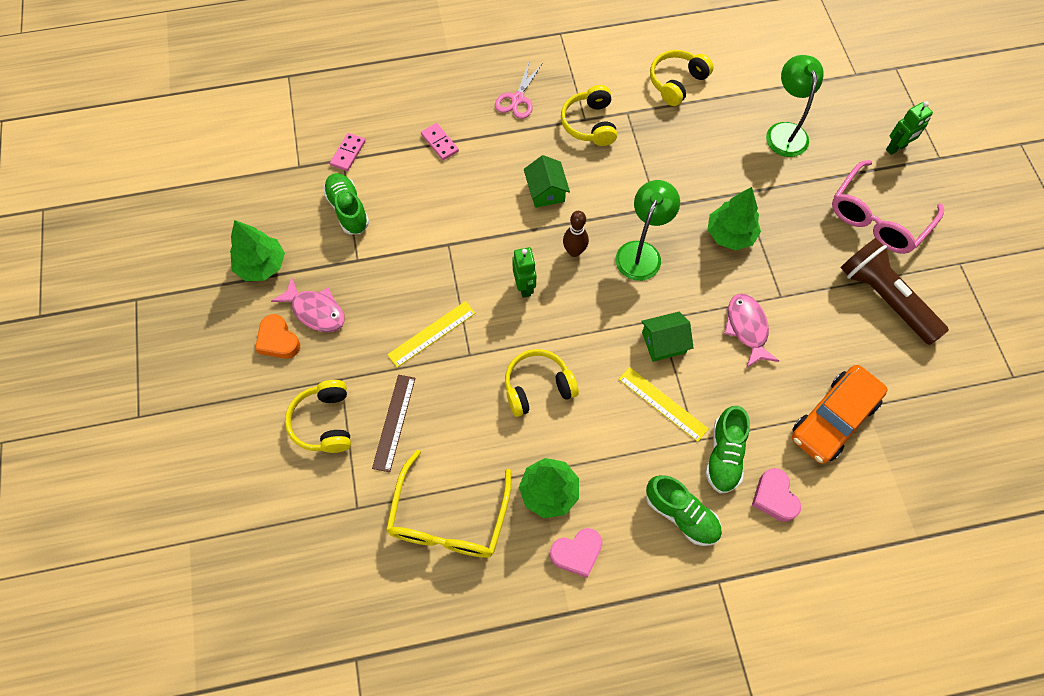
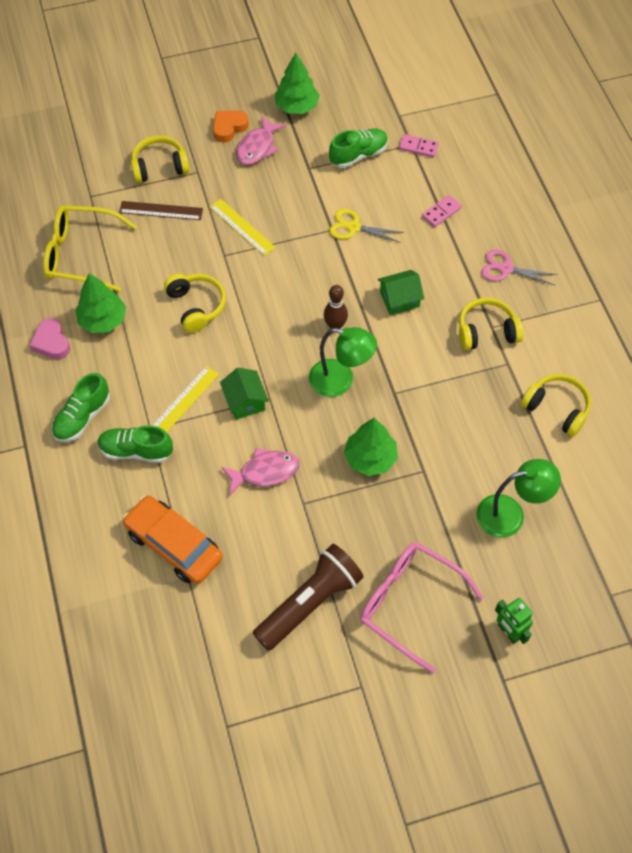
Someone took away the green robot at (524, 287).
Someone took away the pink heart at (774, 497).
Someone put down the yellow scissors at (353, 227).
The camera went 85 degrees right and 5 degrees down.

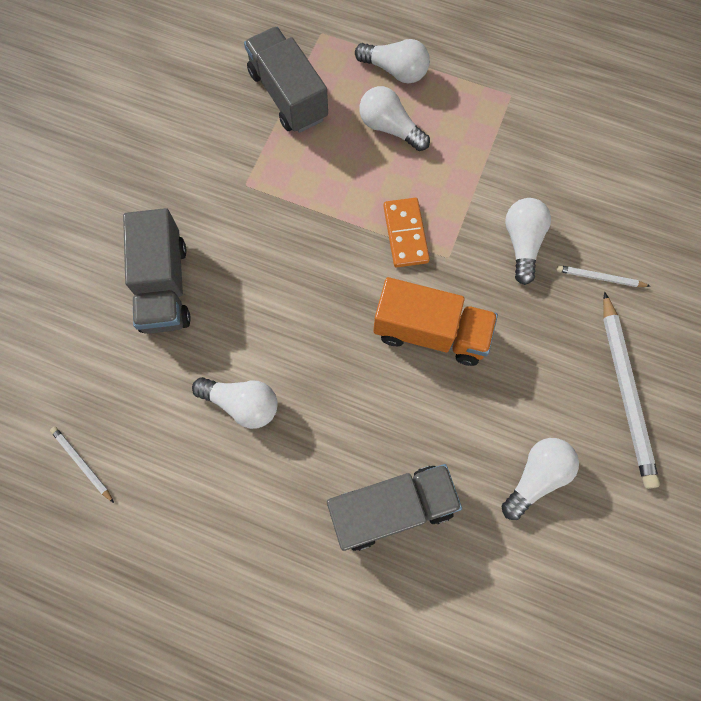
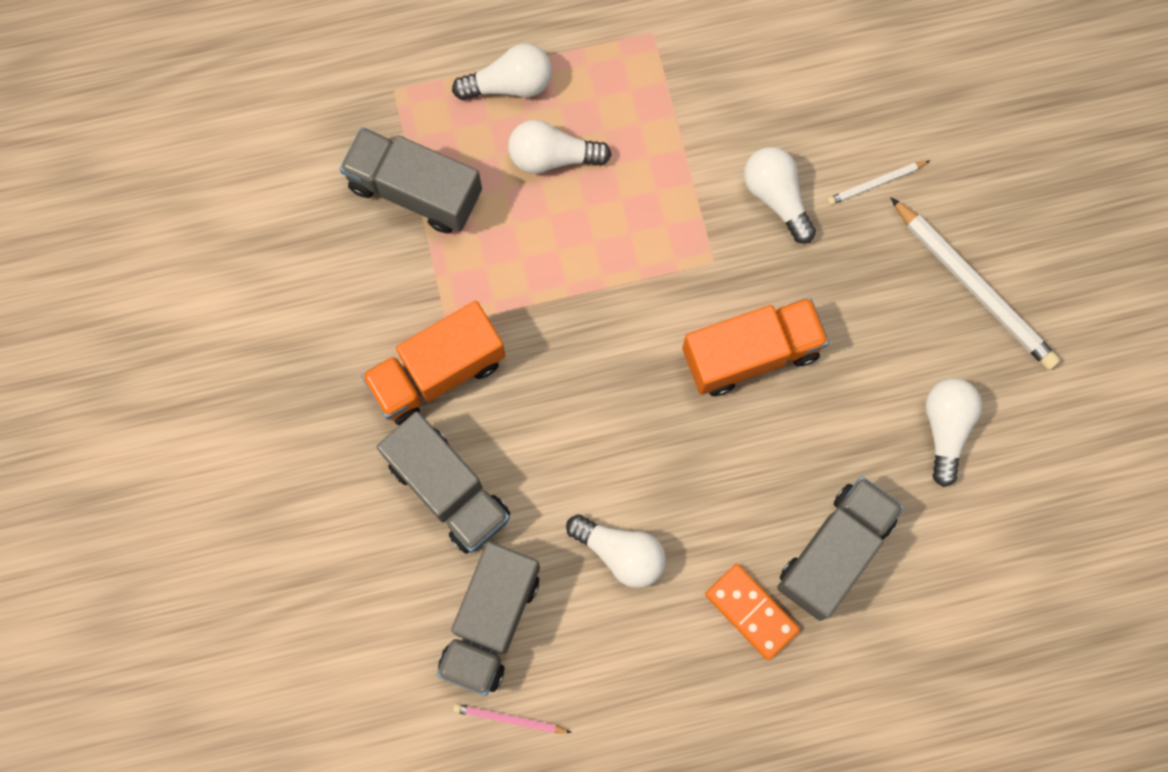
Someone put down the orange truck at (437, 372).
Someone put down the grey truck at (490, 621).
Someone carried the orange domino from (405, 234) to (751, 612).
Someone repainted the white pencil at (82, 463), which became the pink pencil at (509, 719).
Someone rotated the white light bulb at (242, 404) by 45 degrees clockwise.
The camera went 35 degrees left and 5 degrees up.

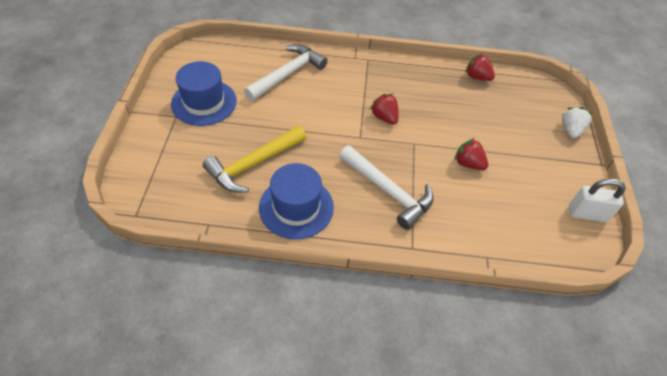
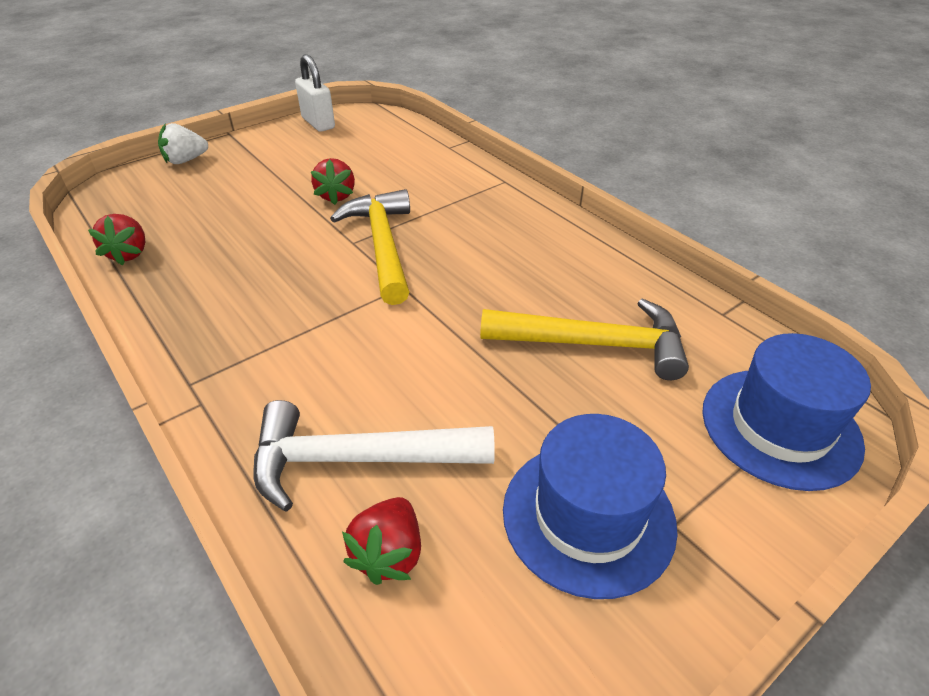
Someone took away the white hammer at (388, 191).
Someone put down the yellow hammer at (382, 245).
Someone carried the blue hat from (296, 207) to (780, 427).
Someone carried the red strawberry from (384, 117) to (389, 554).
The camera went 130 degrees left and 10 degrees down.

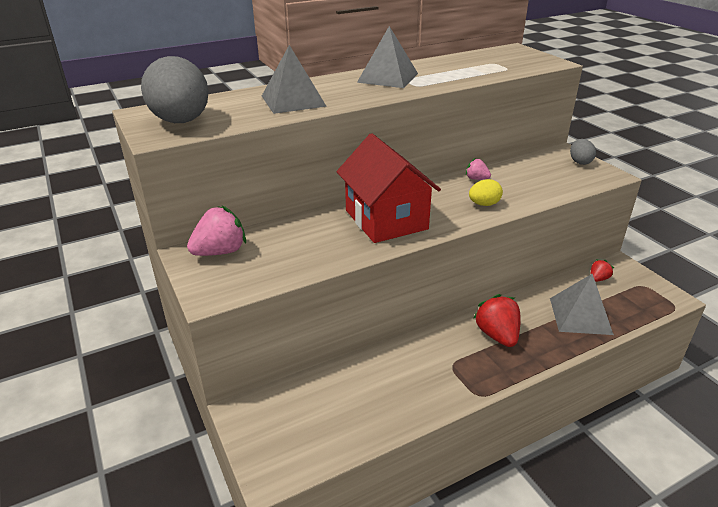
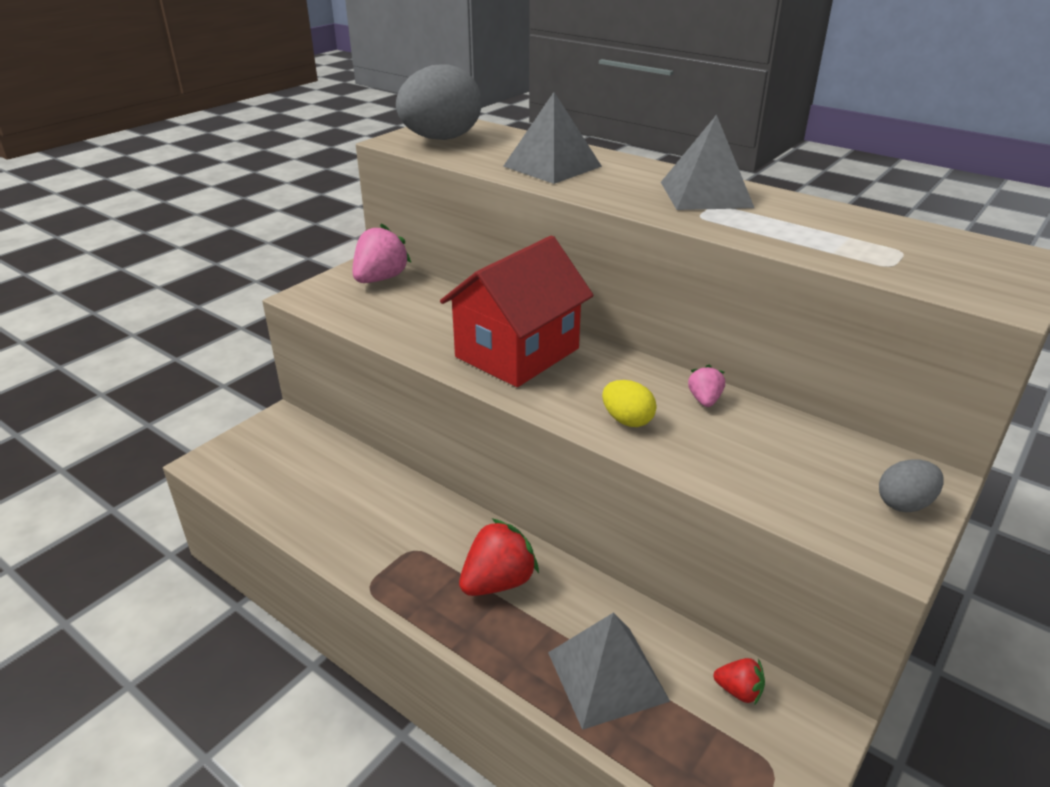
Someone rotated the pink strawberry at (220, 252) by 90 degrees counterclockwise.
The camera went 65 degrees right and 0 degrees up.

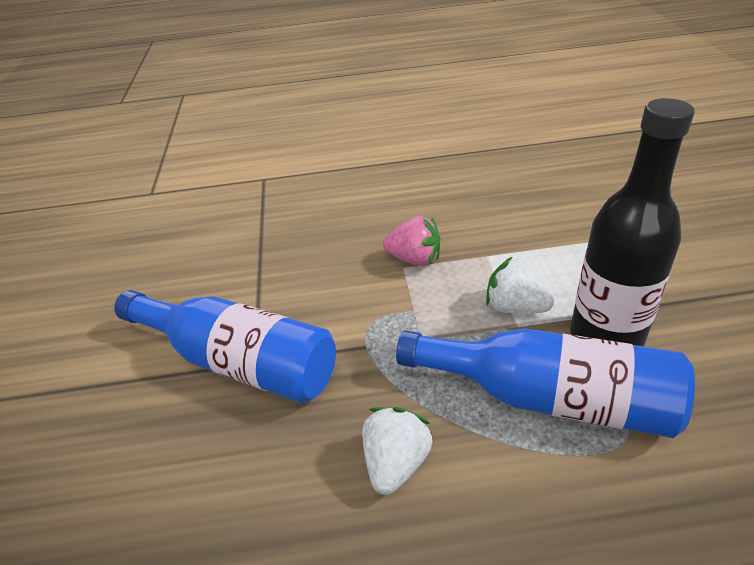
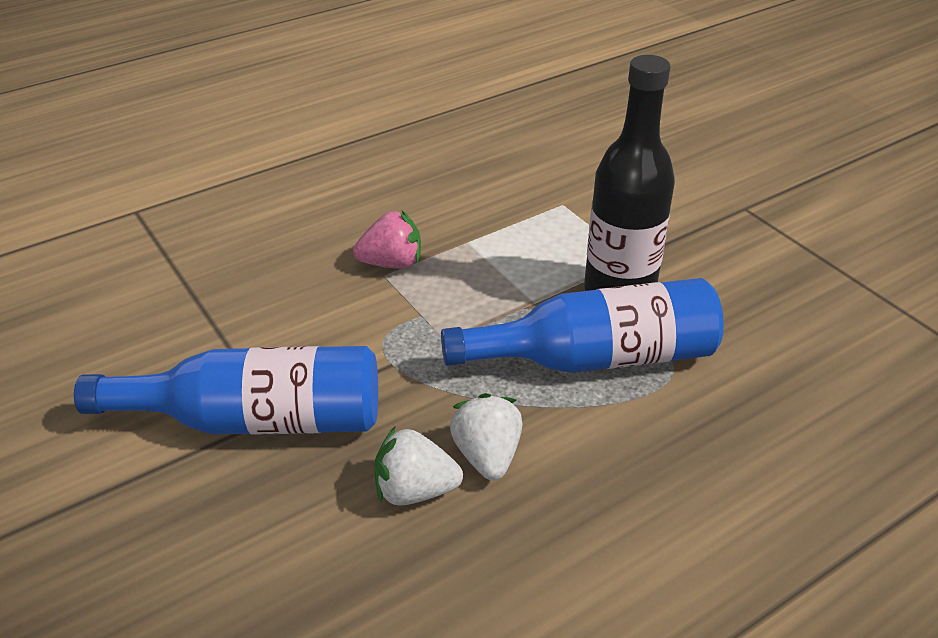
Someone carried the white strawberry from (515, 307) to (415, 490).
The camera went 30 degrees left and 0 degrees up.

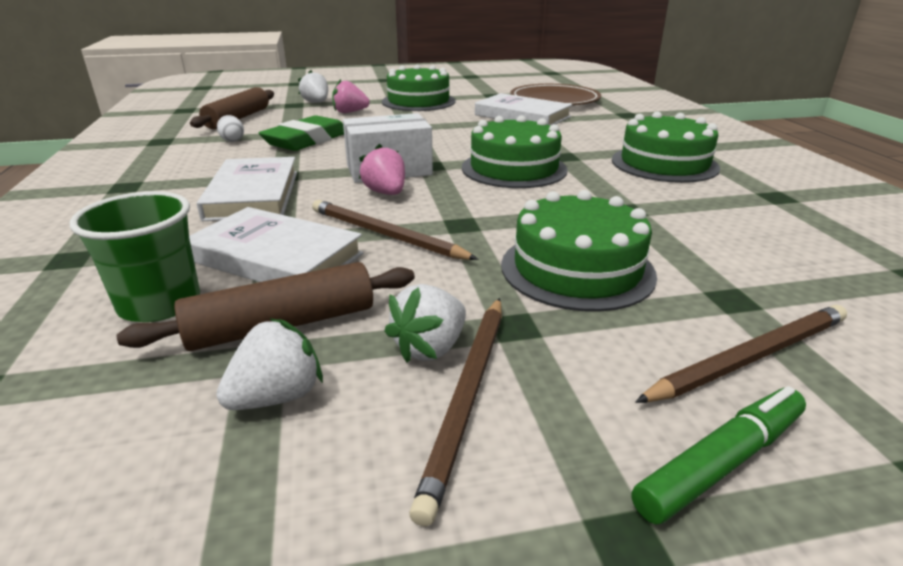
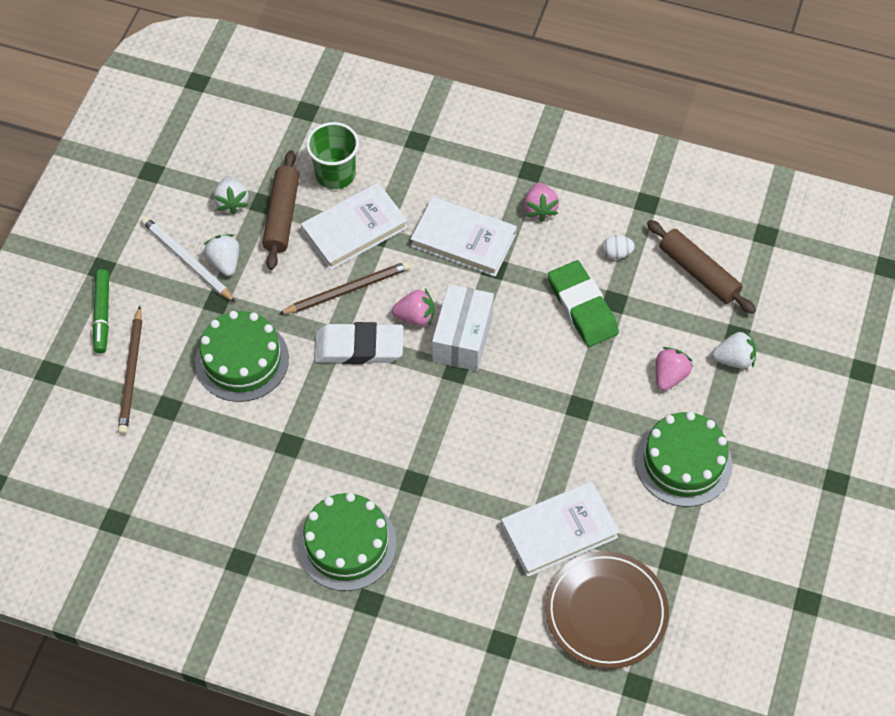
Someone took away the green cake at (514, 168).
Someone put down the white eraser at (359, 347).
Someone put down the pink strawberry at (540, 209).
Someone repainted the brown pencil at (468, 396), which became the white pencil at (187, 260).
The camera went 120 degrees right and 30 degrees up.

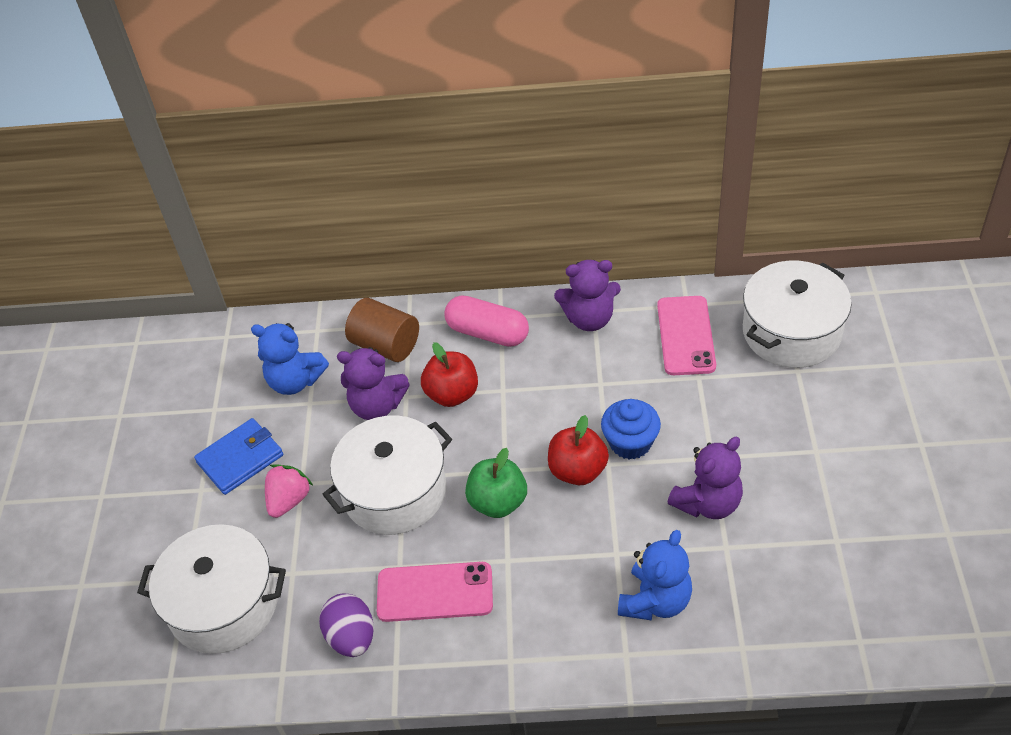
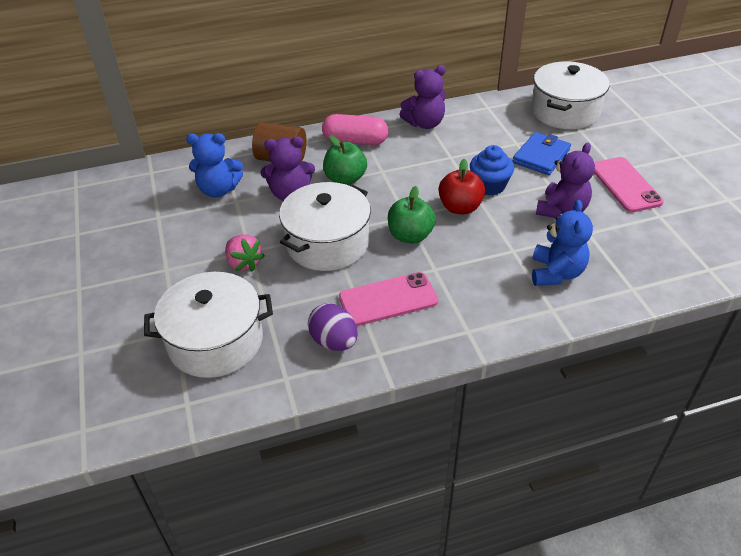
Someone carried the blue wallet from (240, 459) to (541, 156).
Someone carried the pink phone from (685, 336) to (625, 185).
Someone repainted the red apple at (452, 394), which became the green apple at (345, 179).
Someone rotated the pink strawberry at (289, 500) by 135 degrees clockwise.
The camera went 20 degrees left and 5 degrees down.

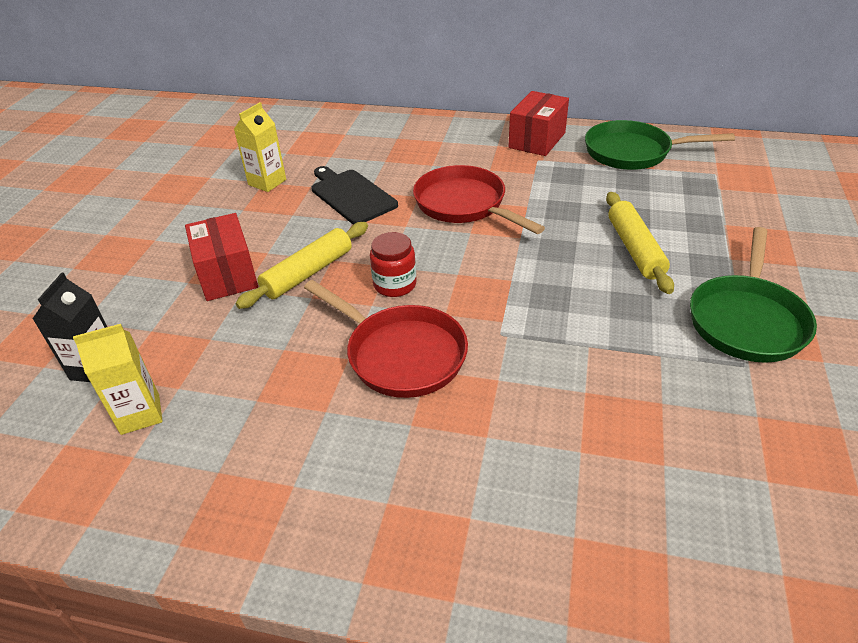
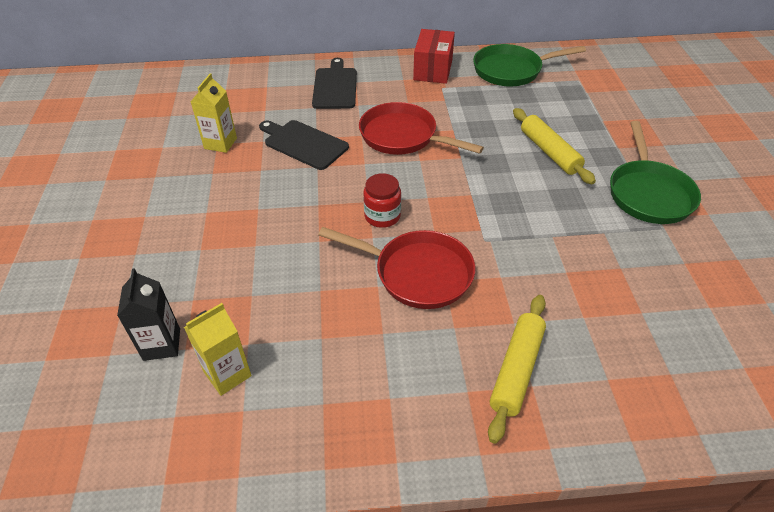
Someone took away the red box at (227, 275).
Someone put down the black cutting board at (335, 86).
Someone carried the yellow rolling pin from (308, 273) to (516, 370).
The camera went 20 degrees left and 5 degrees up.

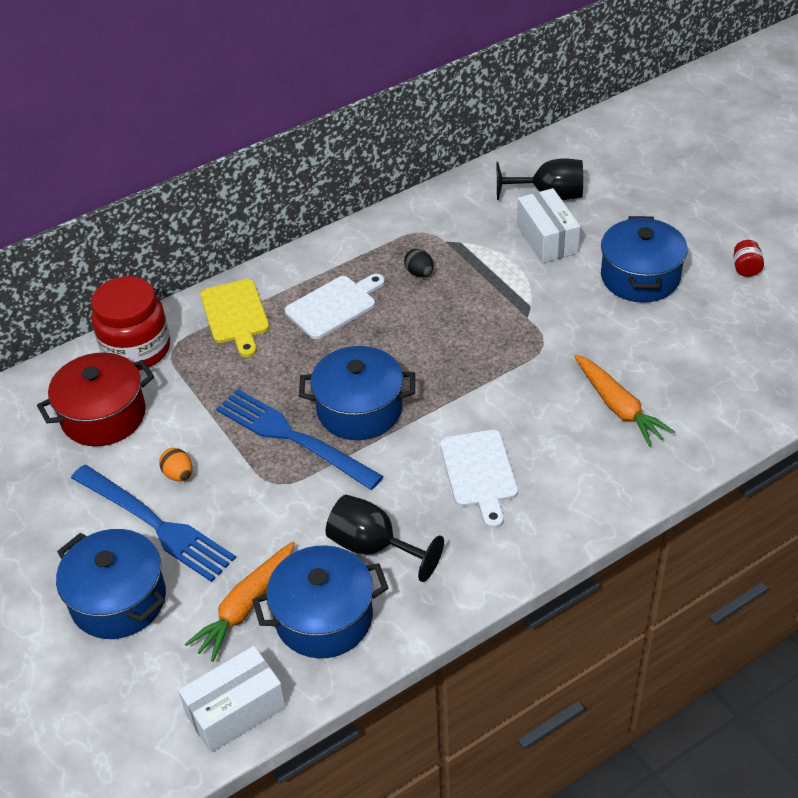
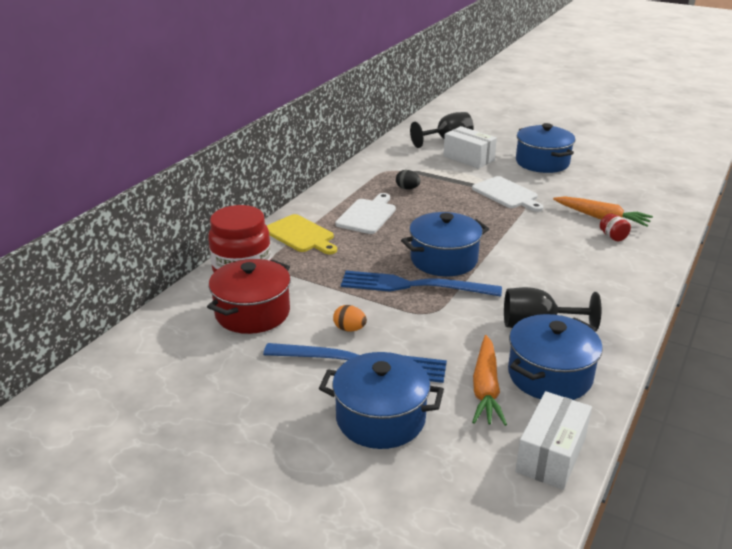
Someone carried the white cutting board from (479, 473) to (506, 194).
Someone carried the red jar from (746, 268) to (613, 237).
The camera went 30 degrees left and 15 degrees down.

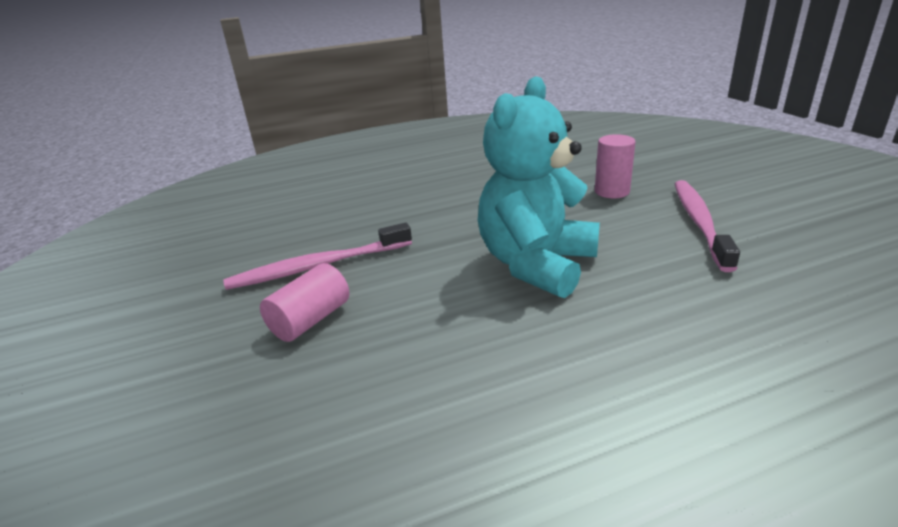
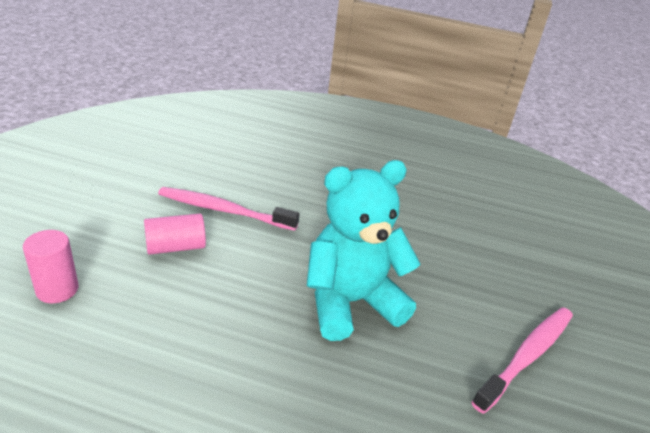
Someone carried the pink cylinder from (612, 191) to (57, 290).
The camera went 30 degrees right and 5 degrees up.

